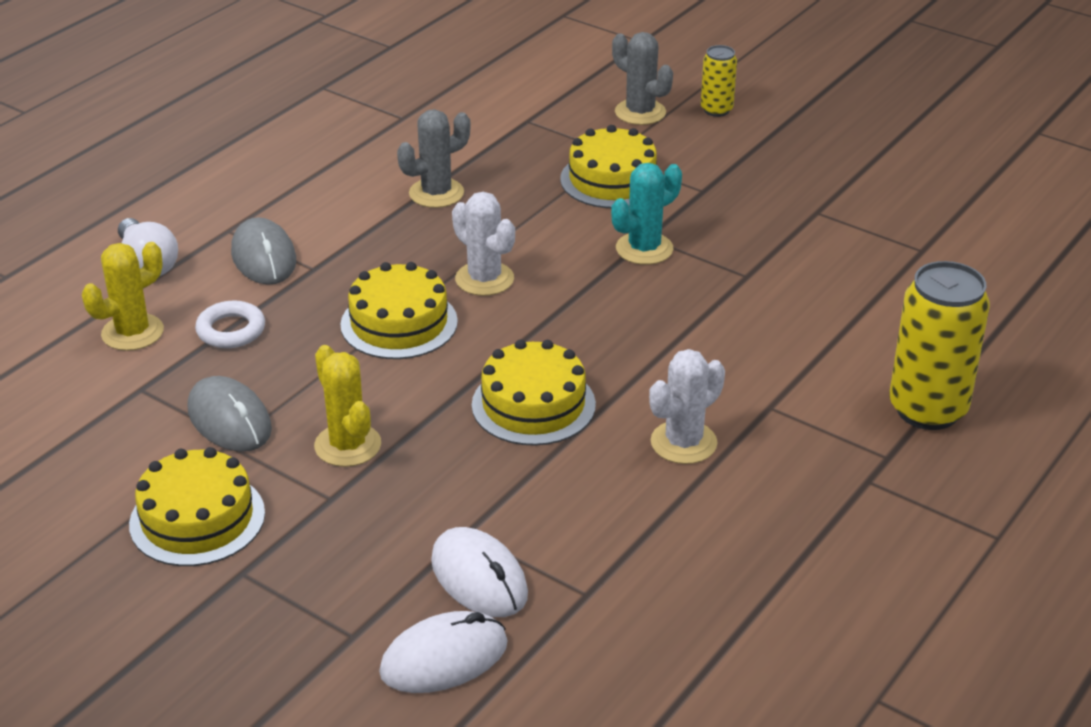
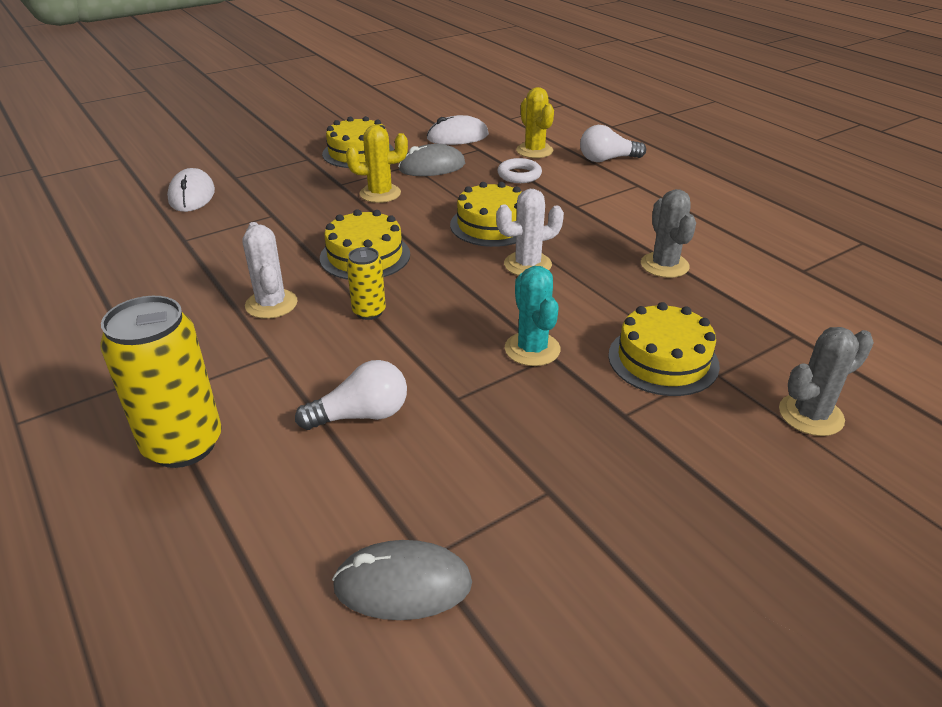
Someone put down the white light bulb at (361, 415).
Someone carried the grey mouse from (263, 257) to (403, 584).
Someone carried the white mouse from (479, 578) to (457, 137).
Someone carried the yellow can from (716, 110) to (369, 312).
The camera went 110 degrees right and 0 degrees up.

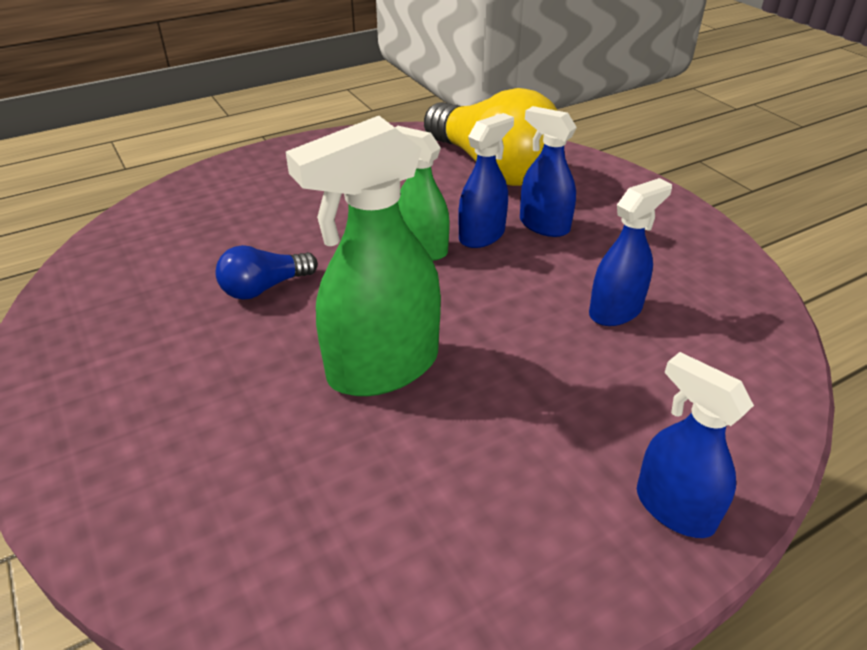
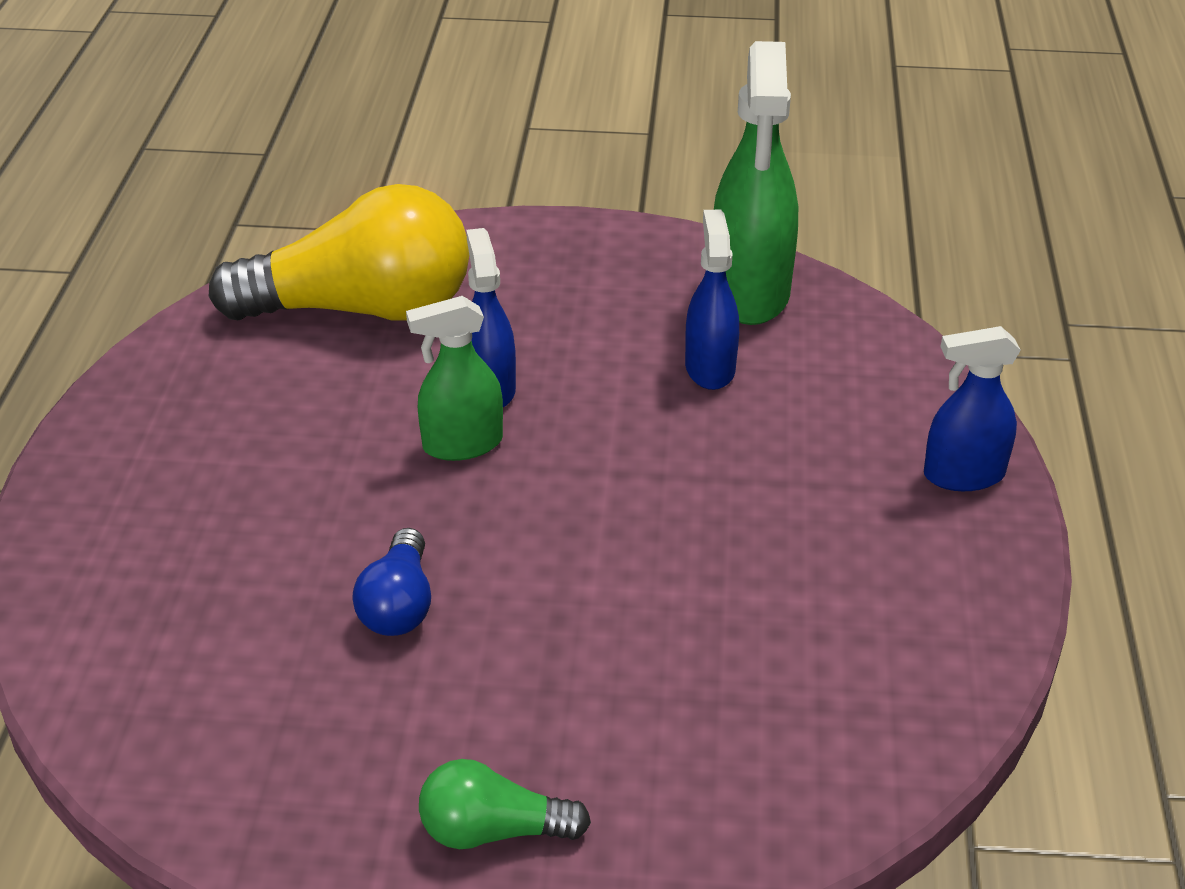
Someone took away the blue spray bottle at (544, 225).
Someone put down the green light bulb at (493, 830).
Someone carried the green spray bottle from (382, 367) to (749, 293).
The camera went 55 degrees left and 0 degrees up.

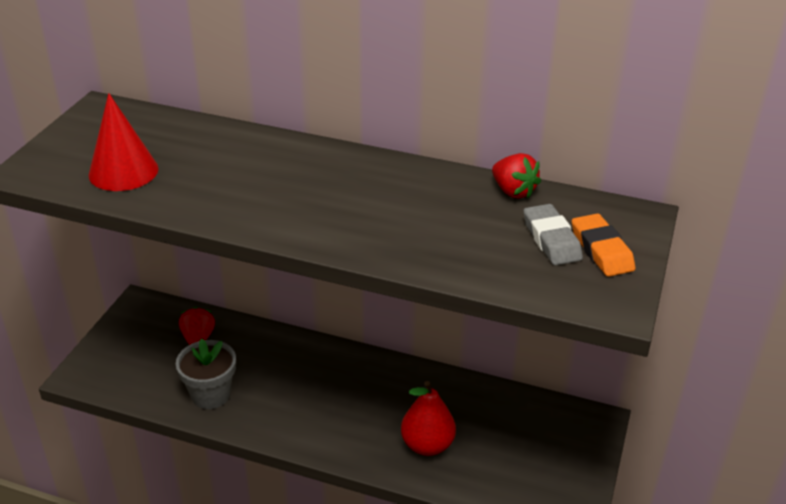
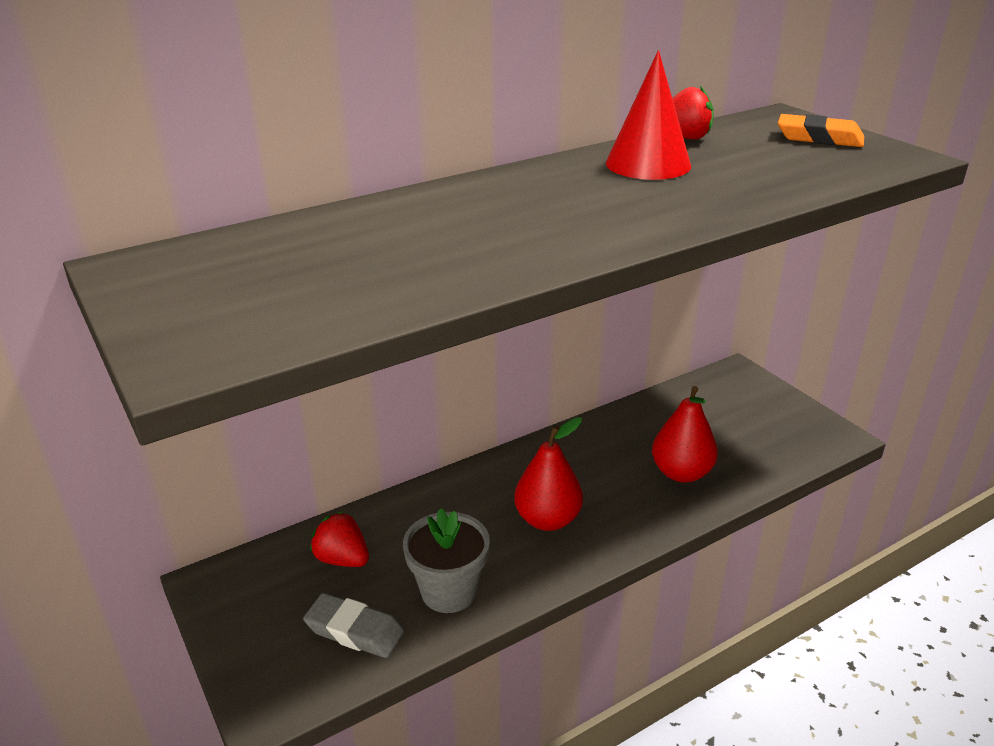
Someone put down the red pear at (547, 519).
Someone carried the red cone from (123, 171) to (648, 164).
Someone carried the grey eraser from (551, 240) to (354, 631).
The camera went 50 degrees left and 5 degrees down.

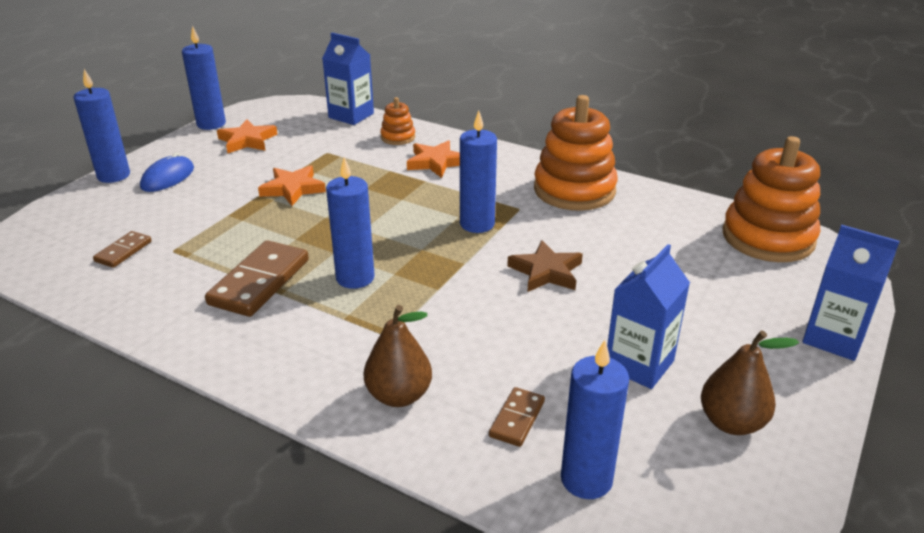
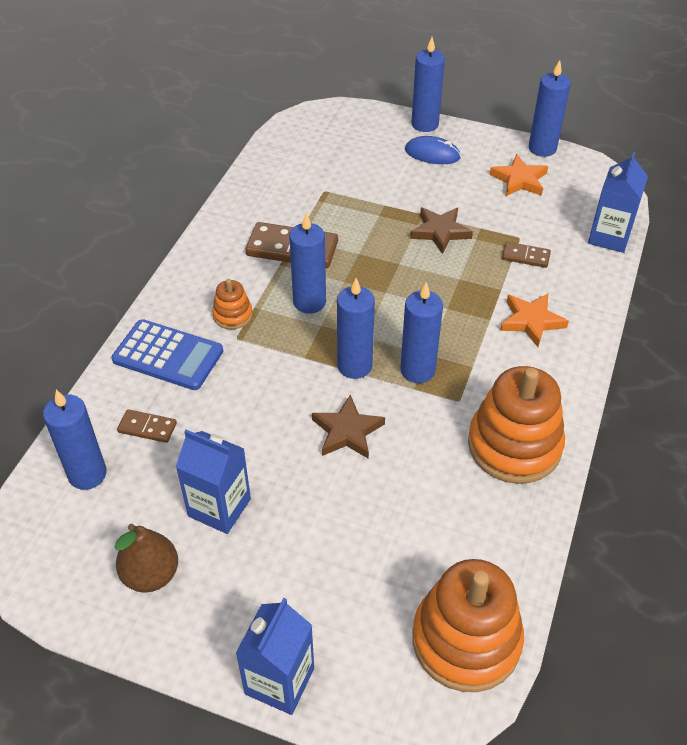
Someone put down the blue candle at (354, 366).
Someone carried the brown domino from (123, 251) to (525, 256).
Someone carried the orange stacking toy from (398, 137) to (232, 315).
Someone swapped the brown pear at (399, 395) for the blue calculator at (168, 355).
Someone repainted the orange star at (293, 189), which became the brown star at (440, 232).
The camera went 80 degrees right and 15 degrees up.

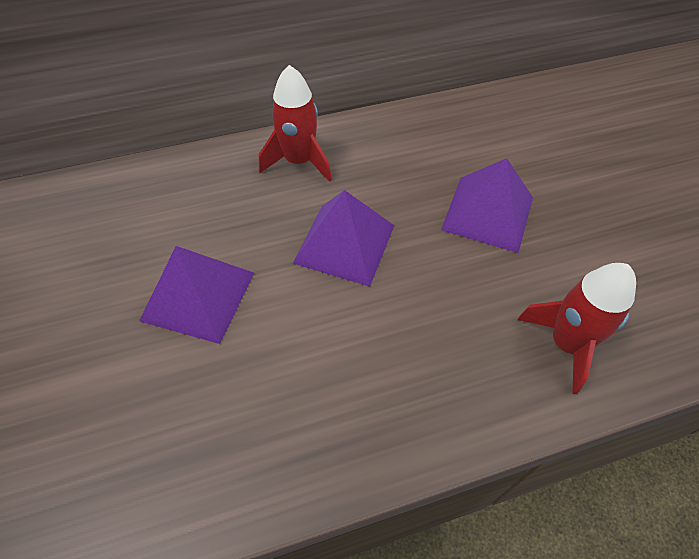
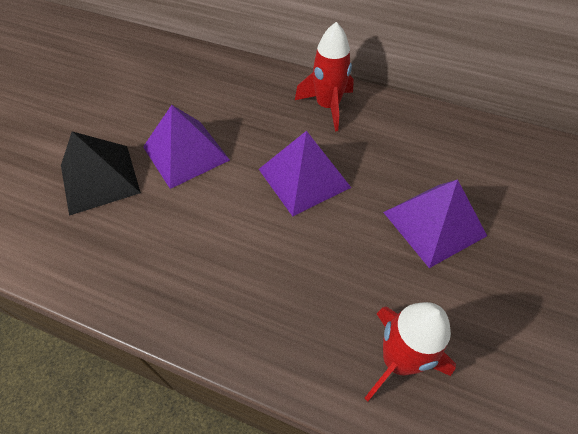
Someone put down the black pyramid at (99, 178).
The camera went 40 degrees right and 0 degrees up.

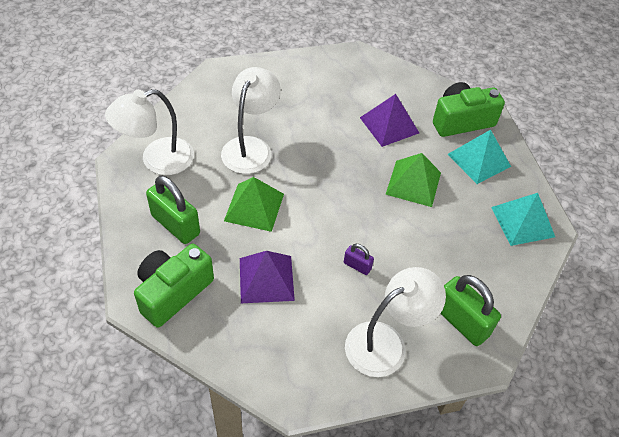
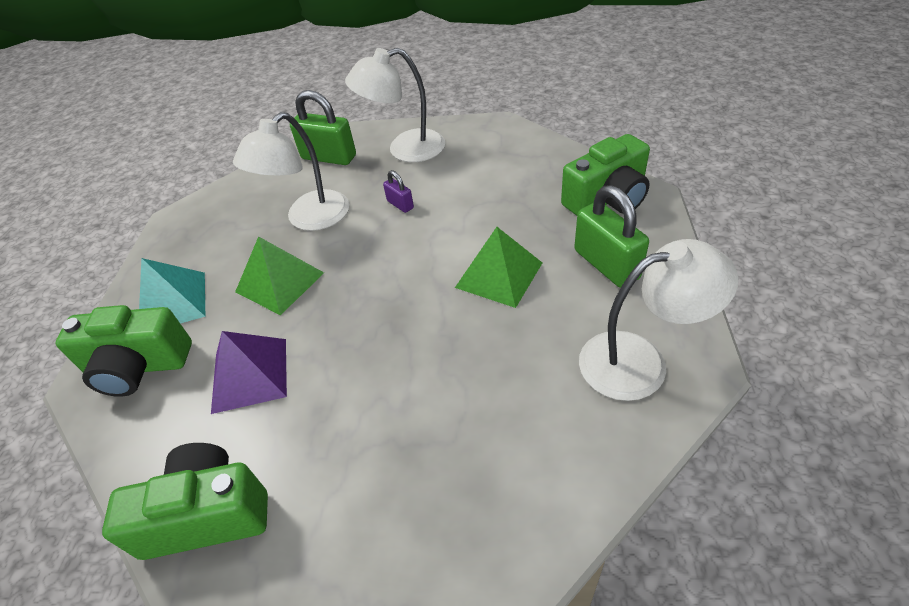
Someone took away the purple pyramid at (266, 279).
Someone took away the turquoise pyramid at (522, 222).
Someone put down the green camera at (207, 514).
Someone carried the white lamp from (250, 147) to (309, 219).
Someone rotated the green padlock at (461, 322) by 45 degrees counterclockwise.
The camera went 155 degrees left and 5 degrees down.

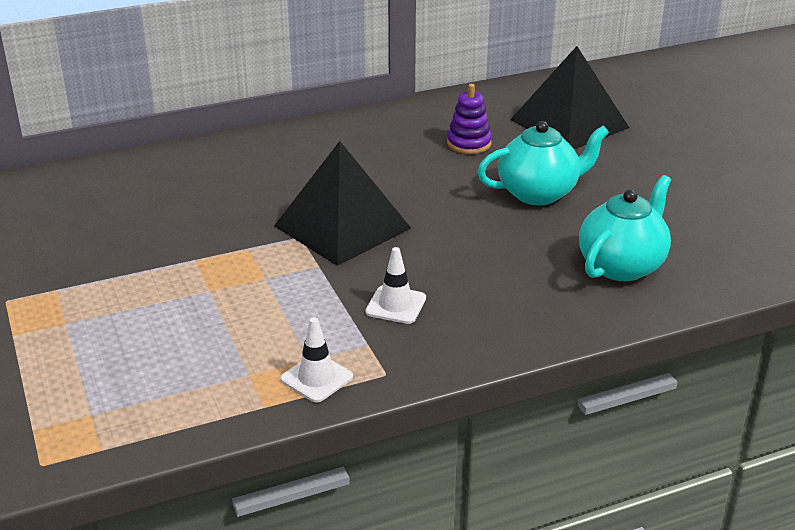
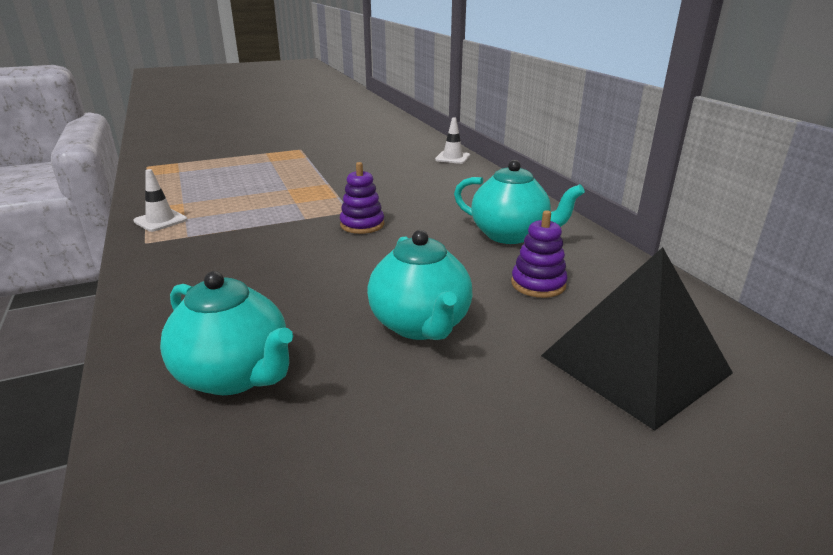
Someone put down the turquoise teapot at (510, 235).
Someone carried the white traffic cone from (396, 305) to (452, 158).
Someone swapped the black pyramid at (342, 226) for the purple stacking toy at (362, 225).
The camera went 90 degrees right and 5 degrees down.

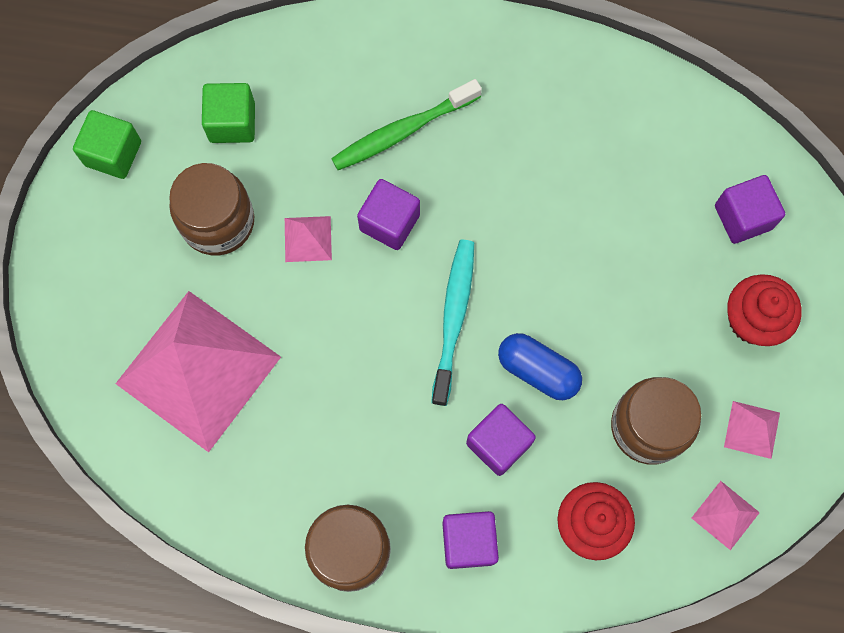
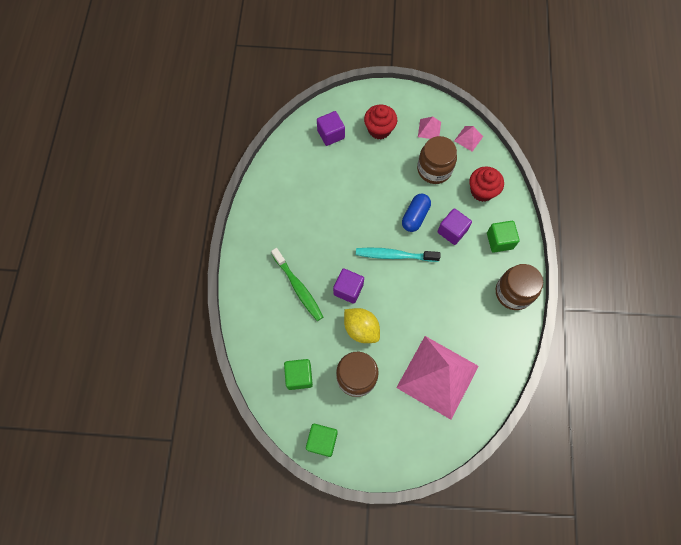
Someone swapped the pink pyramid at (307, 238) for the yellow lemon at (361, 329).
Someone repainted the purple cube at (468, 542), which became the green cube at (499, 241).
The camera went 95 degrees left and 5 degrees down.

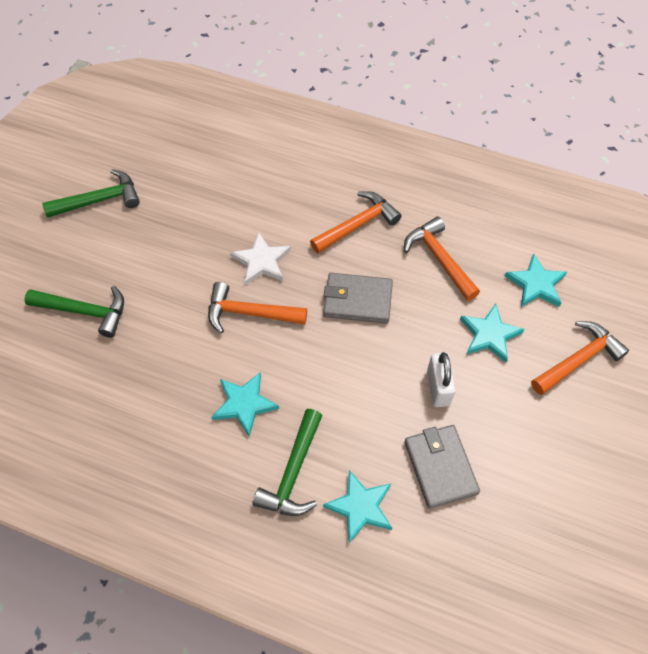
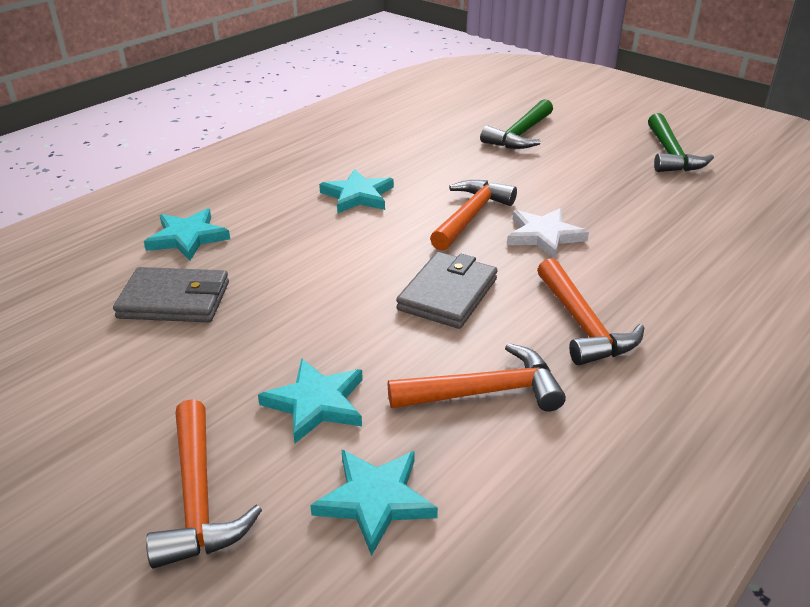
Someone took away the green hammer at (293, 472).
Someone took away the white padlock at (438, 387).
The camera went 110 degrees right and 25 degrees down.

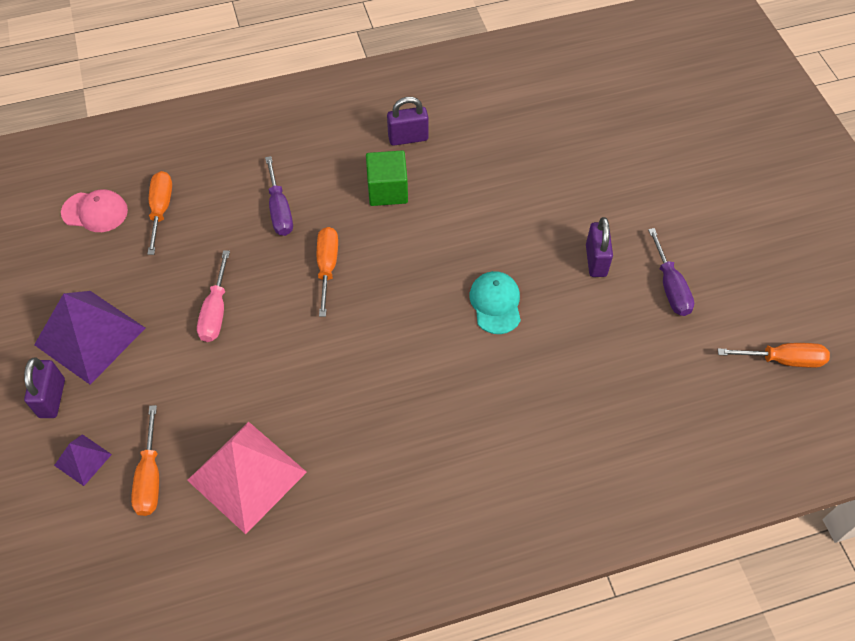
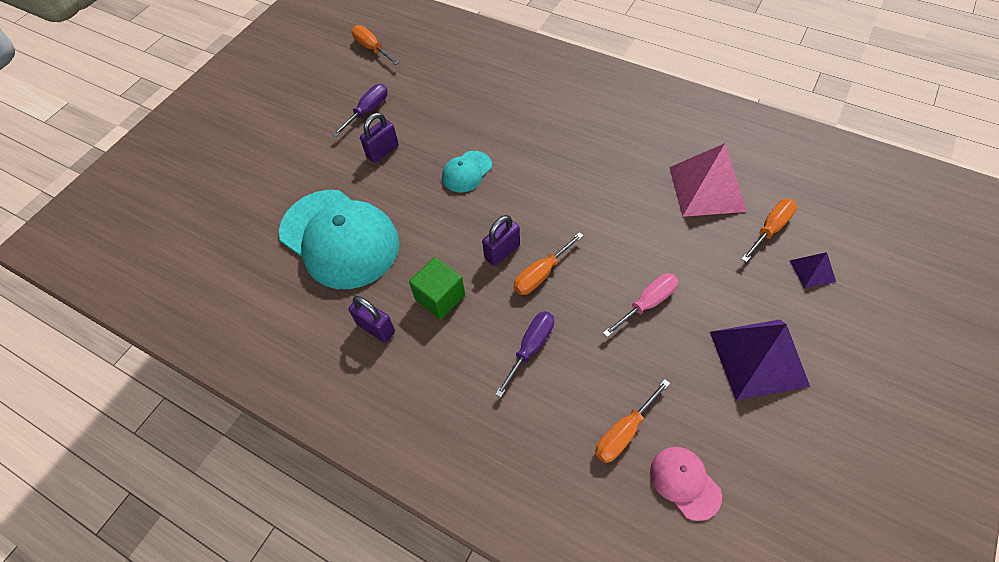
Someone put down the turquoise cap at (339, 239).
Someone carried the purple padlock from (52, 398) to (502, 252).
The camera went 130 degrees left and 0 degrees up.

